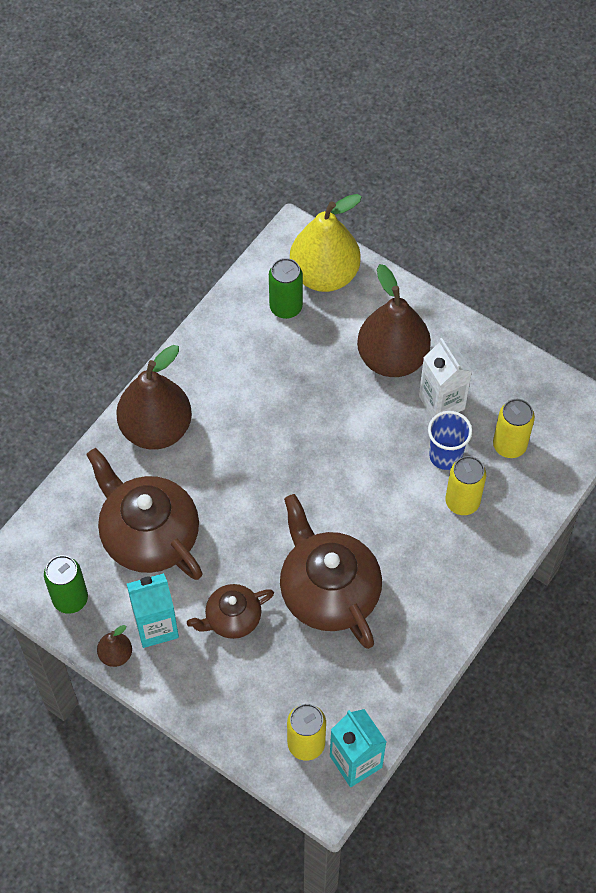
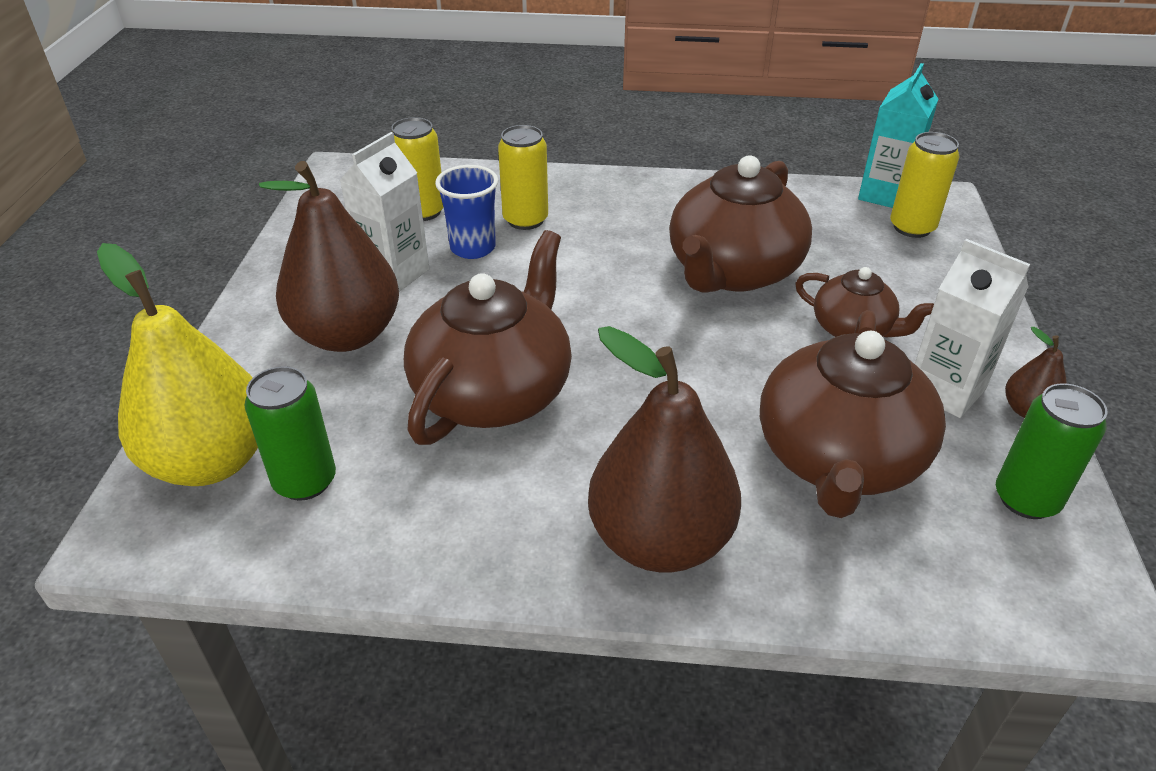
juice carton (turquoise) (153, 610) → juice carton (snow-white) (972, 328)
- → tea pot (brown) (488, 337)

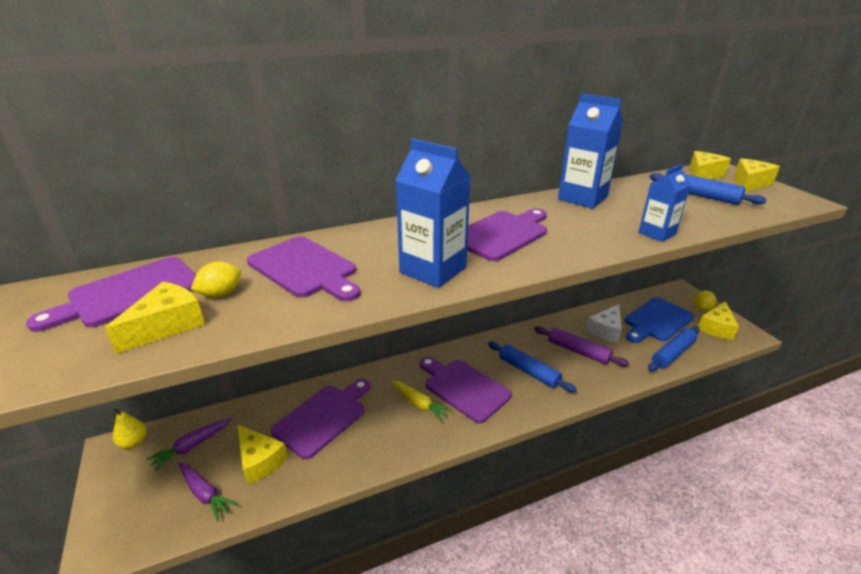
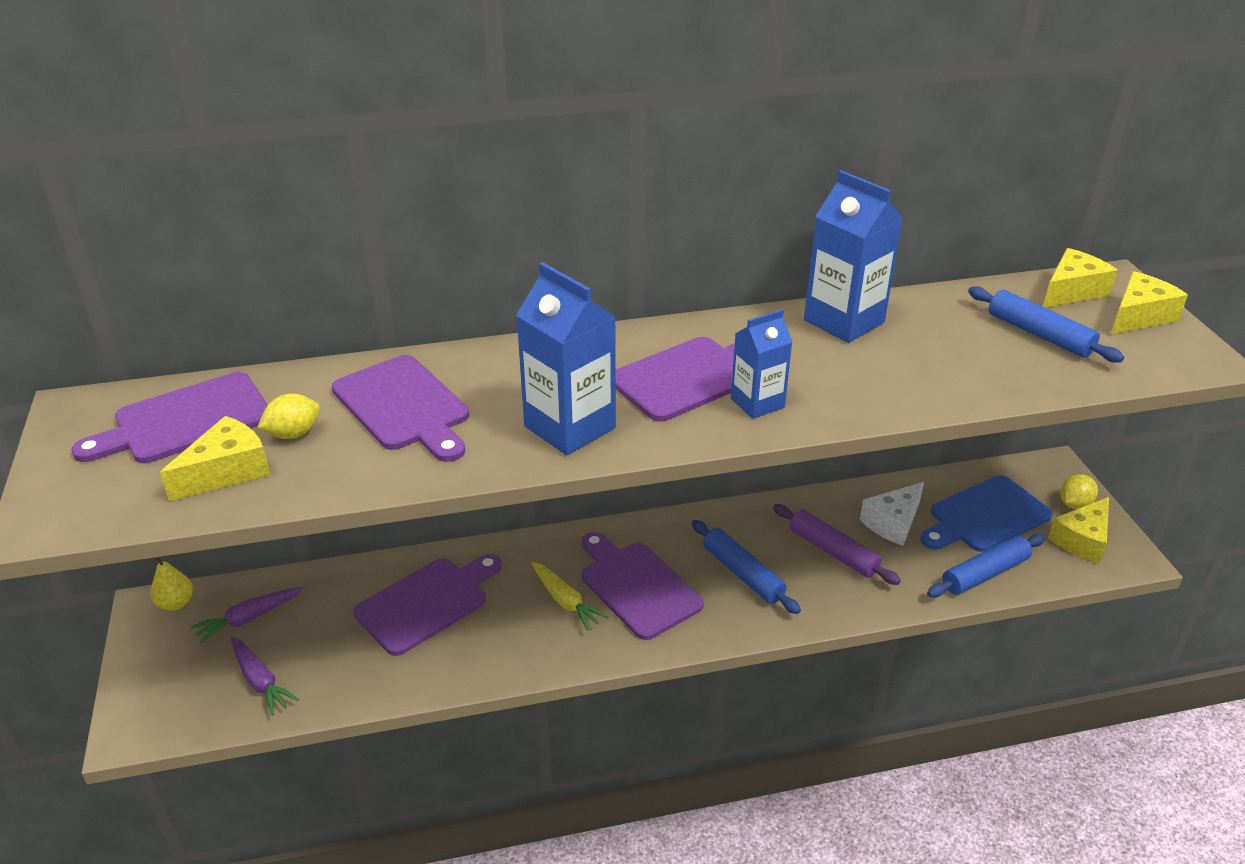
juice carton (cobalt) (664, 203) → juice carton (cobalt) (761, 364), relocated
cheese (bright yellow) (262, 454) → -

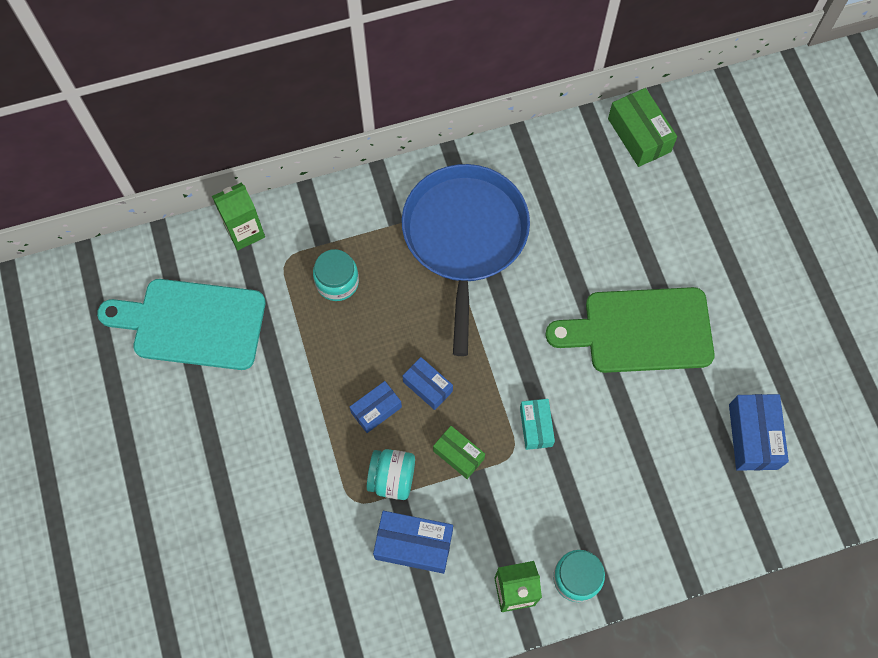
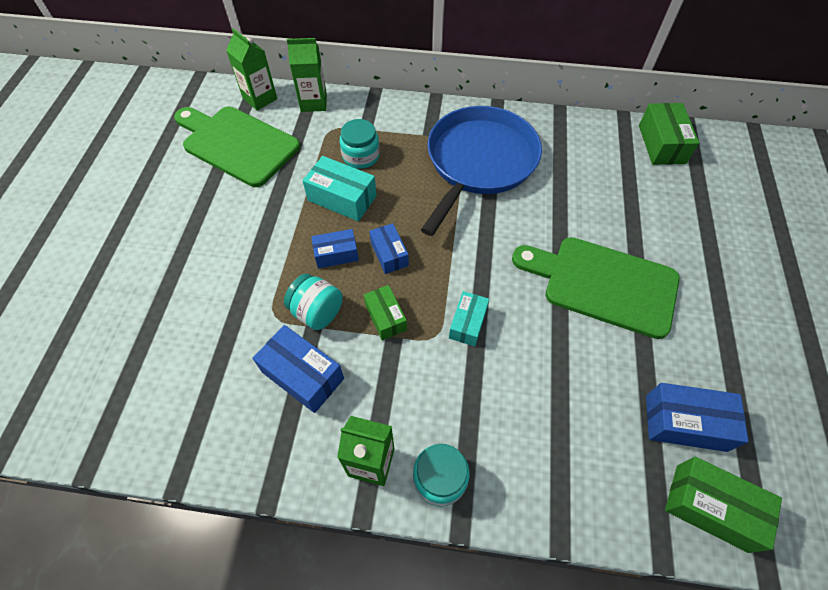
chopping board (turquoise) (181, 324) → chopping board (emerald) (237, 147)
package (cobalt) (759, 432) → package (cobalt) (697, 417), 75 degrees clockwise
- → juice carton (emerald) (251, 69)
- → package (turquoise) (339, 189)
- → package (emerald) (723, 505)

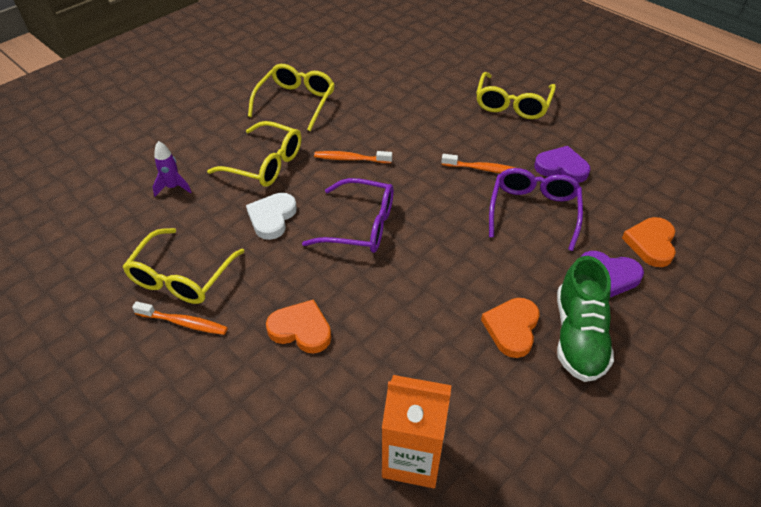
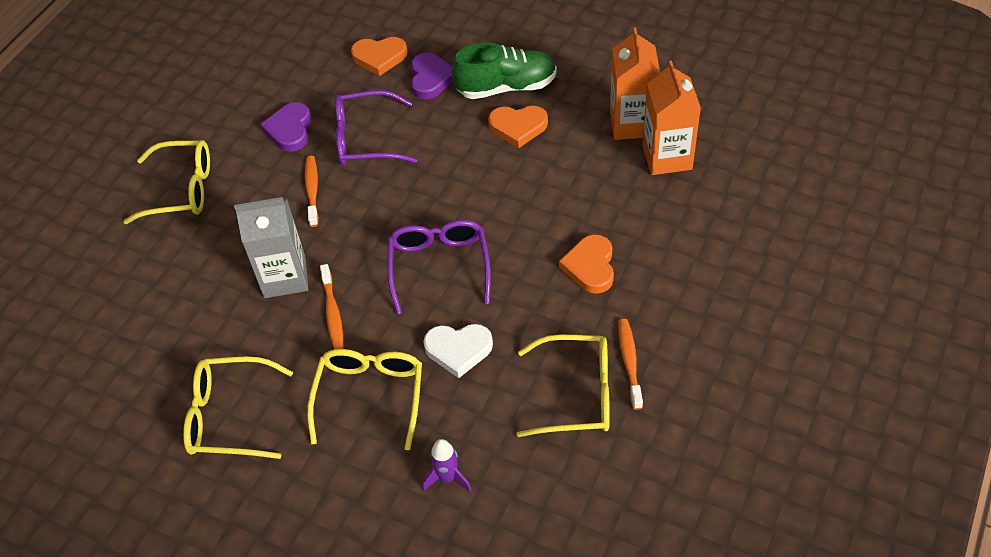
- → juice carton (orange-coloured) (635, 83)
- → juice carton (ash-grey) (271, 247)

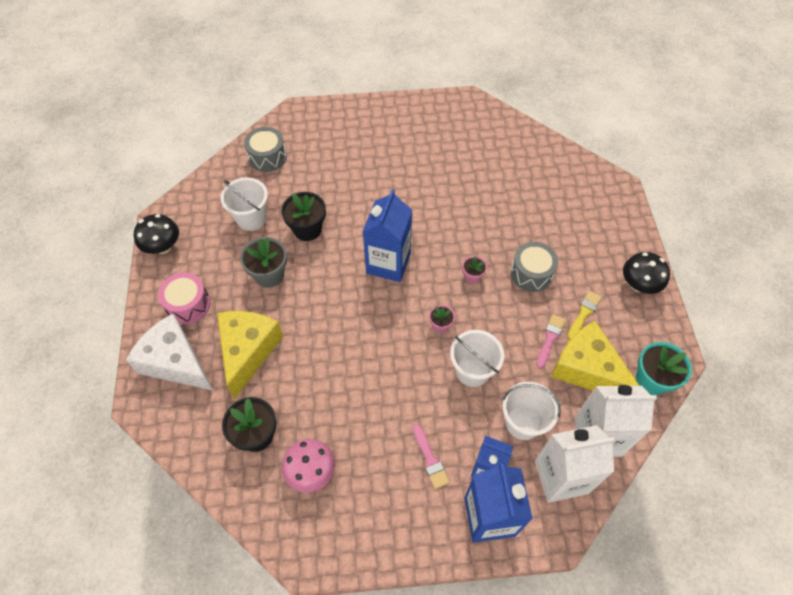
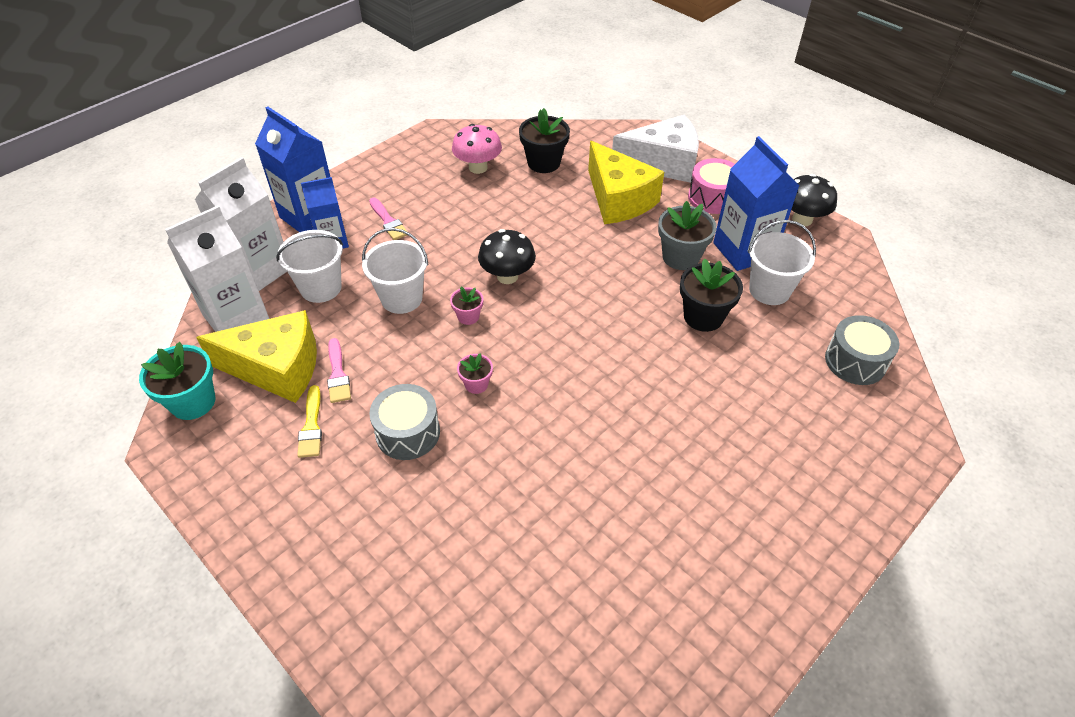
juice carton (cobalt) (387, 235) → juice carton (cobalt) (756, 203), relocated
fungus (jet-black) (646, 273) → fungus (jet-black) (507, 256), relocated
paint brush (rosy) (431, 456) → paint brush (rosy) (388, 219), 150 degrees counterclockwise

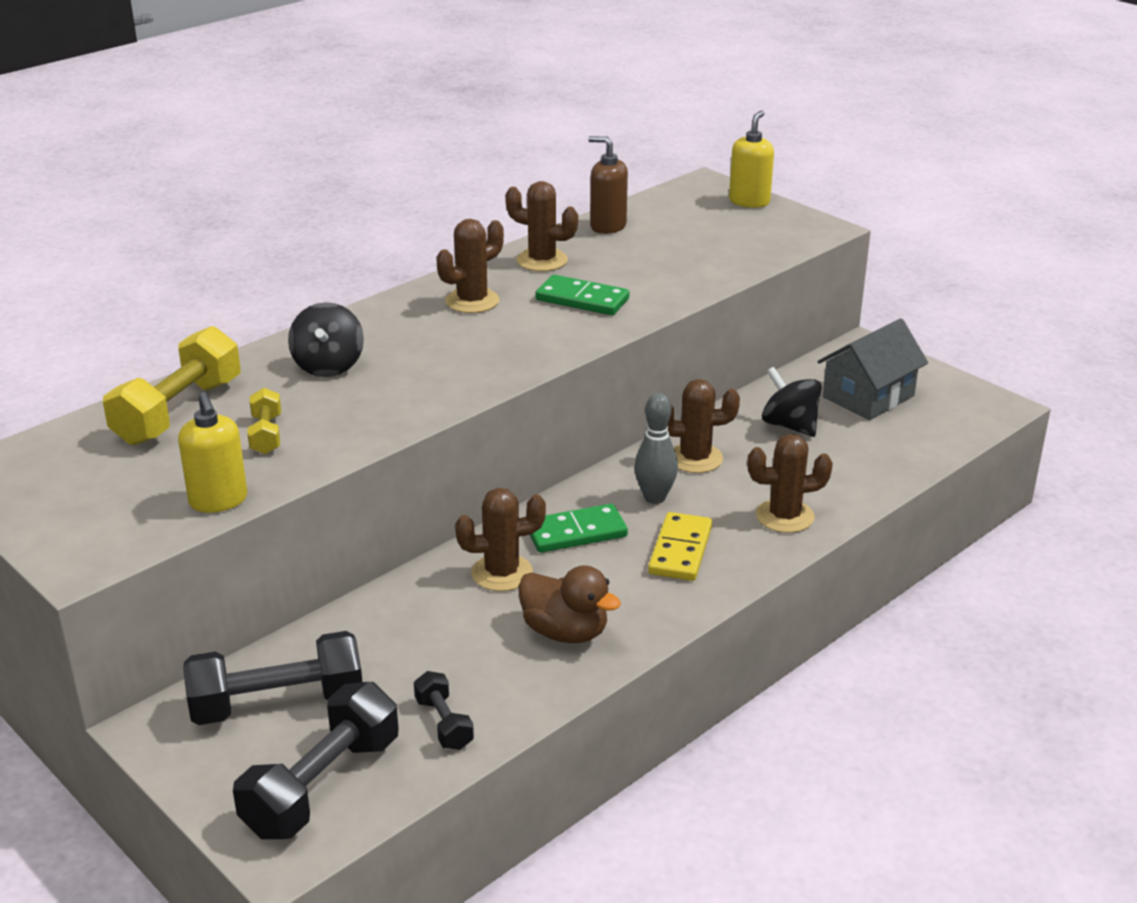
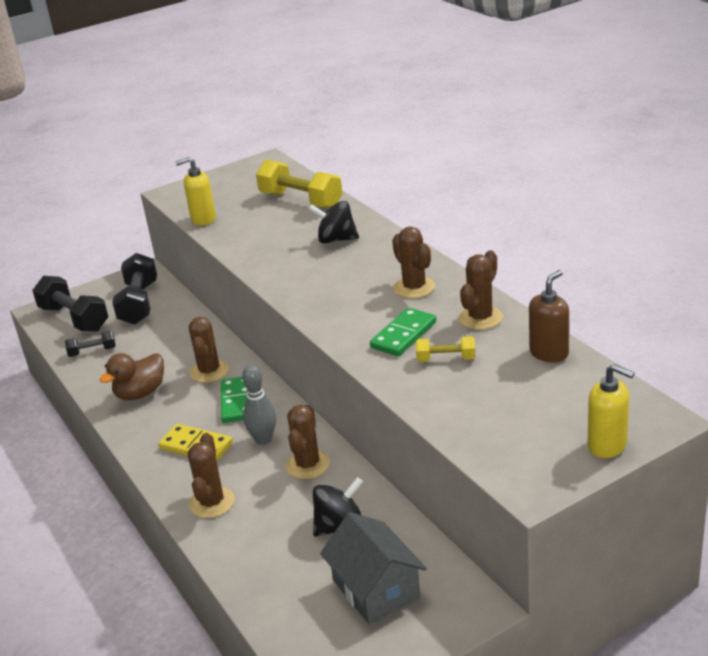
dumbbell (bright yellow) (264, 421) → dumbbell (bright yellow) (445, 349), relocated

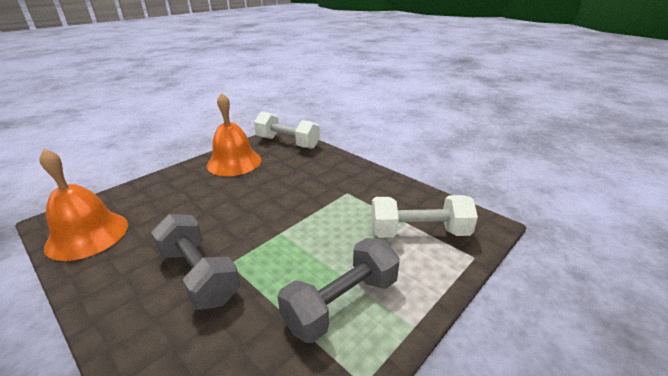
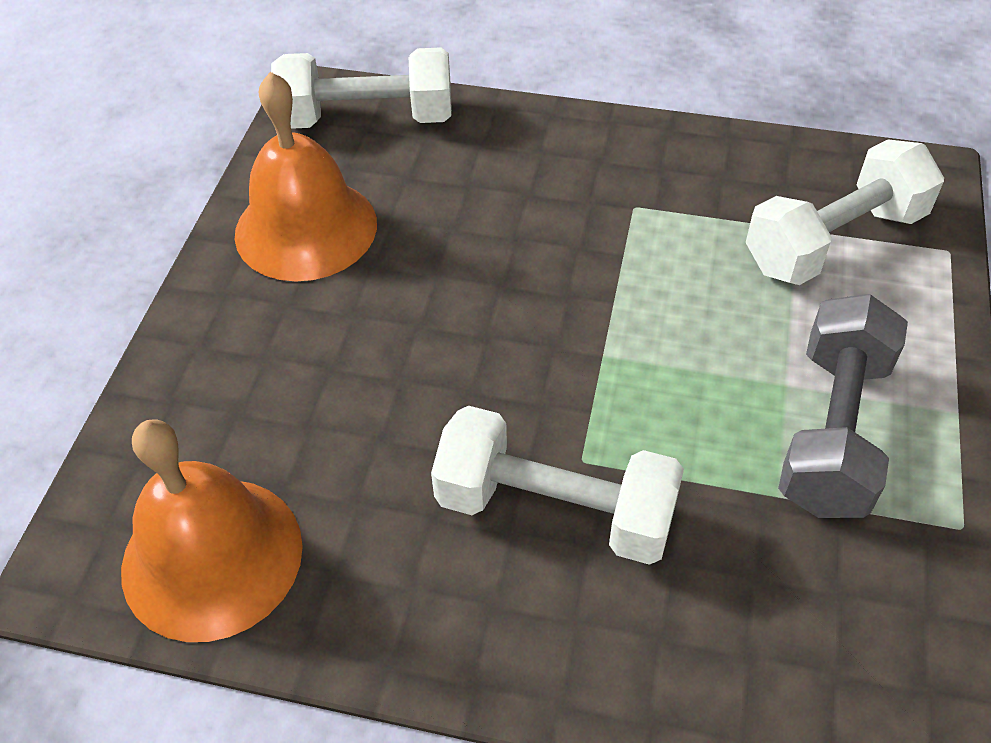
dumbbell (ash-grey) (195, 262) → dumbbell (snow-white) (557, 485)

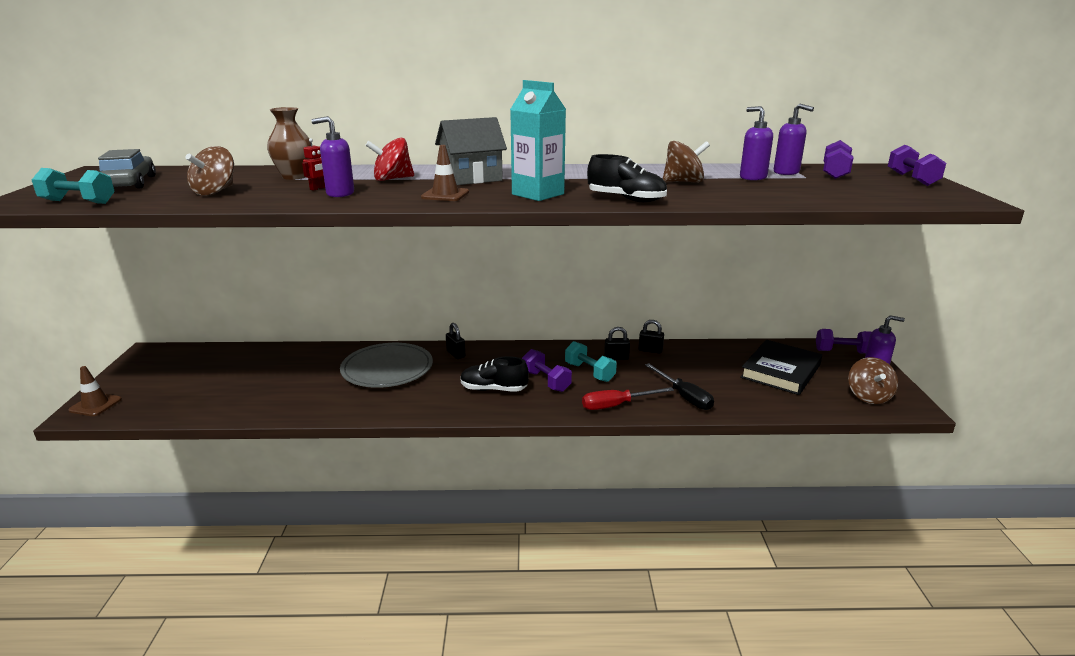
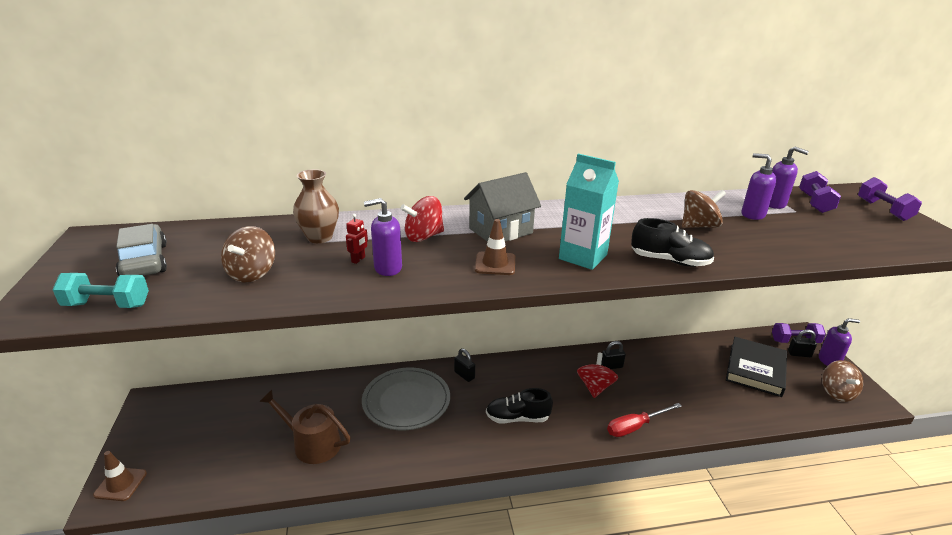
small lock (jet-black) (651, 337) → small lock (jet-black) (802, 343), relocated
dumbbell (turquoise) (591, 361) → spinning top (crimson) (597, 375)
dumbbell (royal purple) (547, 370) → -
hand screwdriver (jet-black) (679, 386) → -
- → watering pot (brown) (304, 427)

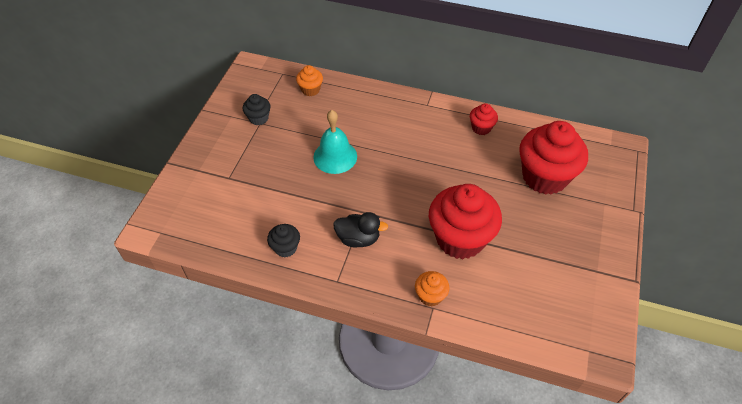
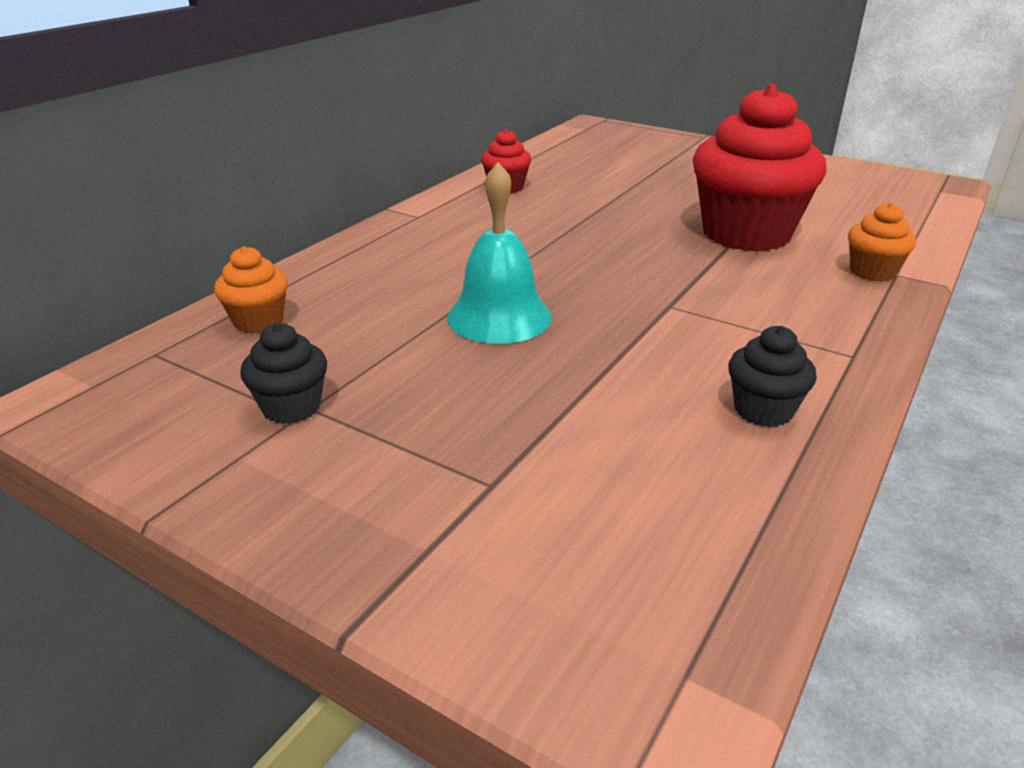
cupcake (crimson) (554, 158) → -
rubber duck (jet-black) (360, 230) → -

